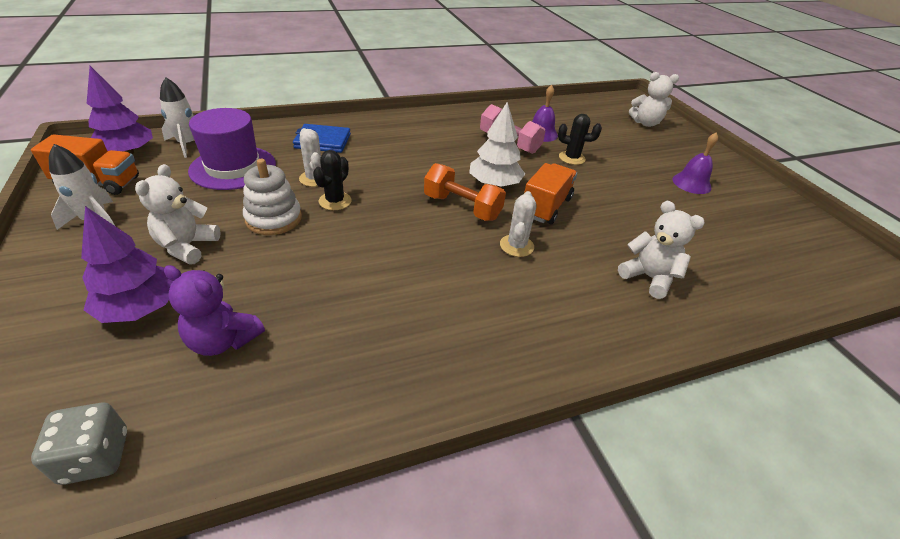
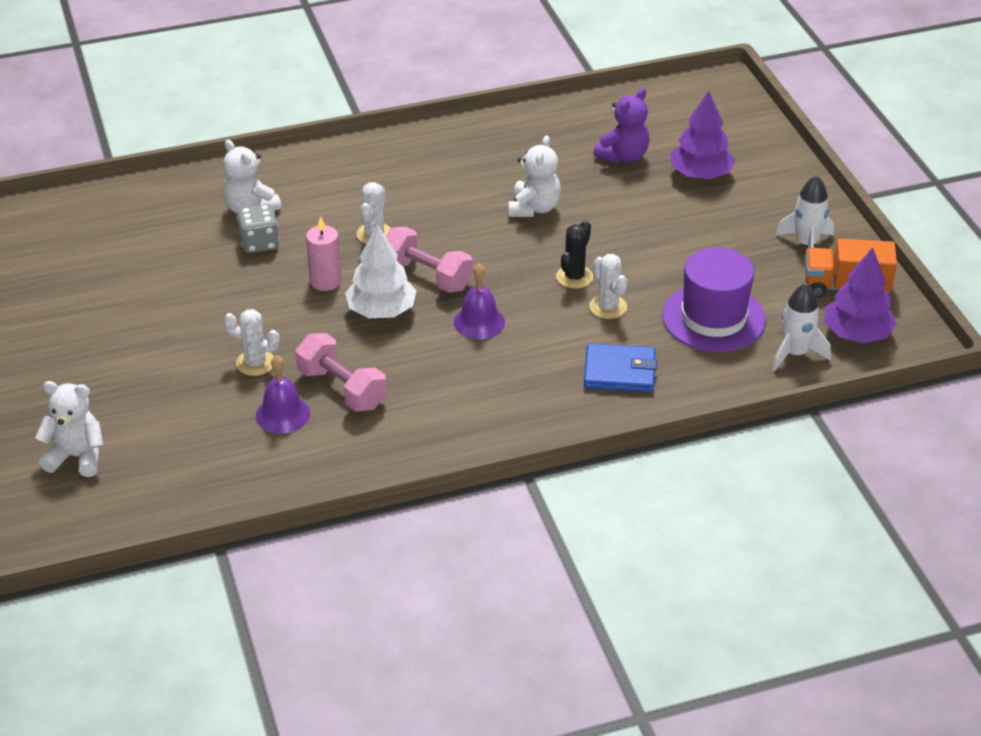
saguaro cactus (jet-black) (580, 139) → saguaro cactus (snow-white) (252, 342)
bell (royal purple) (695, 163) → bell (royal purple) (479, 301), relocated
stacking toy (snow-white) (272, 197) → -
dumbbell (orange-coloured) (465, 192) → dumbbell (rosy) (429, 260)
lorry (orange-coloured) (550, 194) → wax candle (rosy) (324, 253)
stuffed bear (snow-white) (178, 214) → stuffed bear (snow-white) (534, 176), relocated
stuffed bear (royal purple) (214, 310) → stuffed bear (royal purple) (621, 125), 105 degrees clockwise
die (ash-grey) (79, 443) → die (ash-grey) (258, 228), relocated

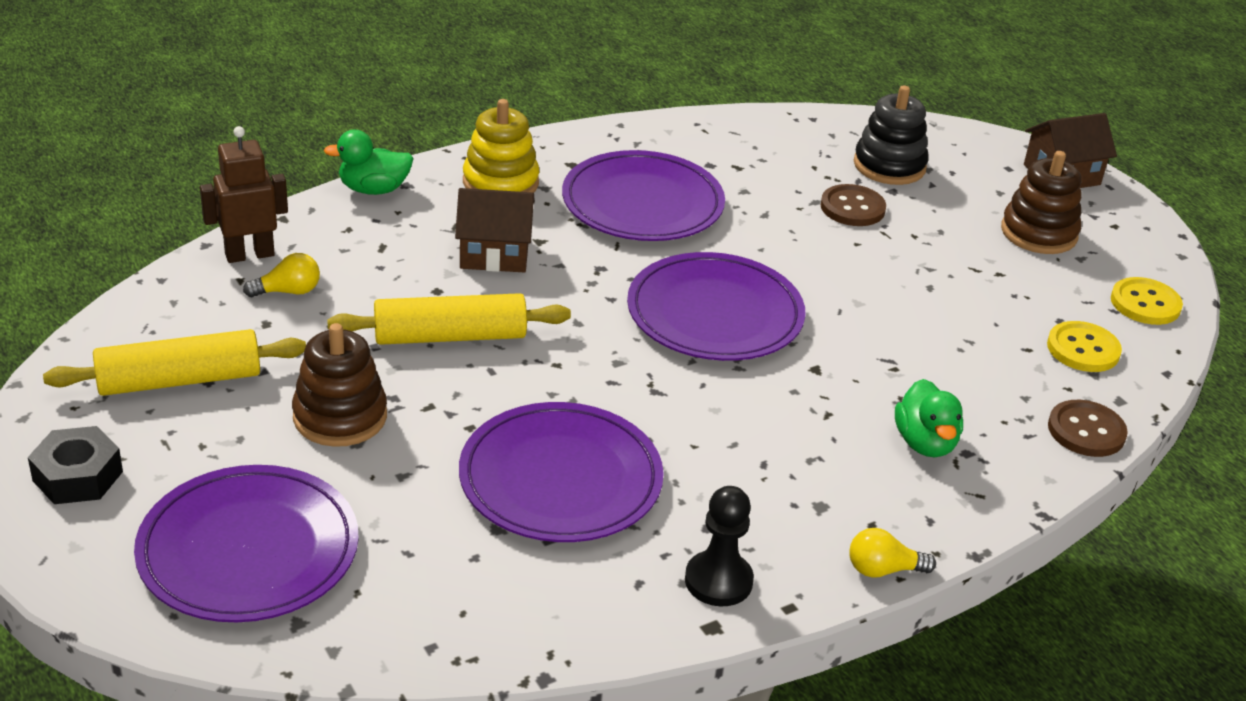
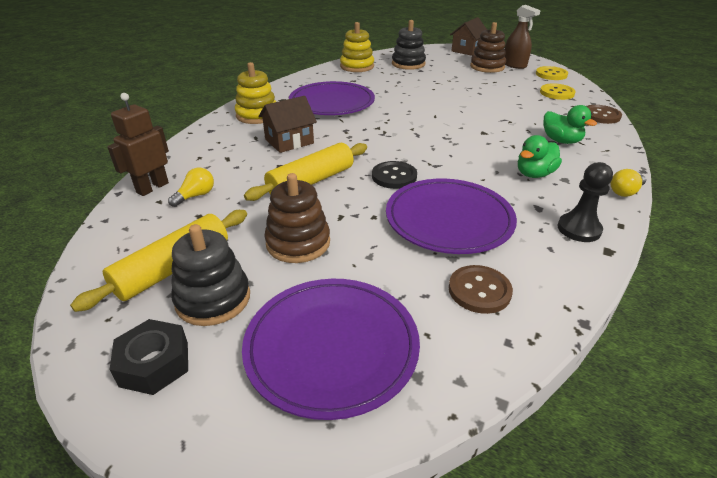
rubber duck (emerald) (368, 162) → rubber duck (emerald) (540, 156), relocated
shirt button (brown) (853, 205) → shirt button (brown) (481, 289), relocated
flat dish (royal purple) (716, 306) → -
- → spray bottle (brown) (523, 37)
- → stacking toy (bright yellow) (357, 47)
- → shirt button (jet-black) (394, 175)
- → stacking toy (jet-black) (210, 275)

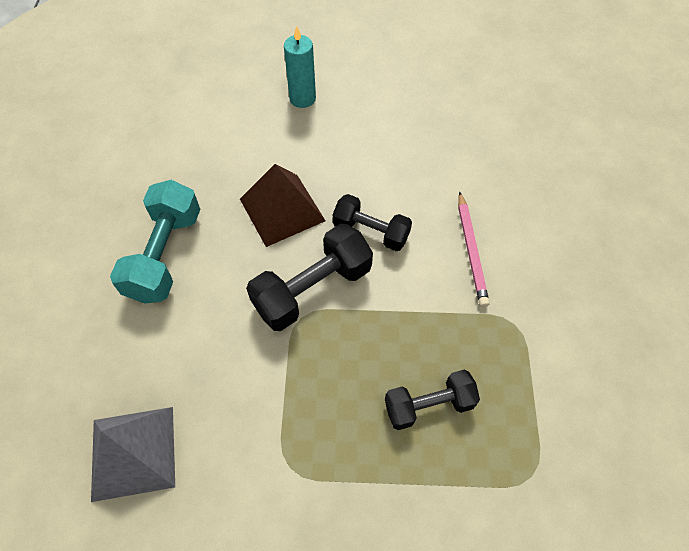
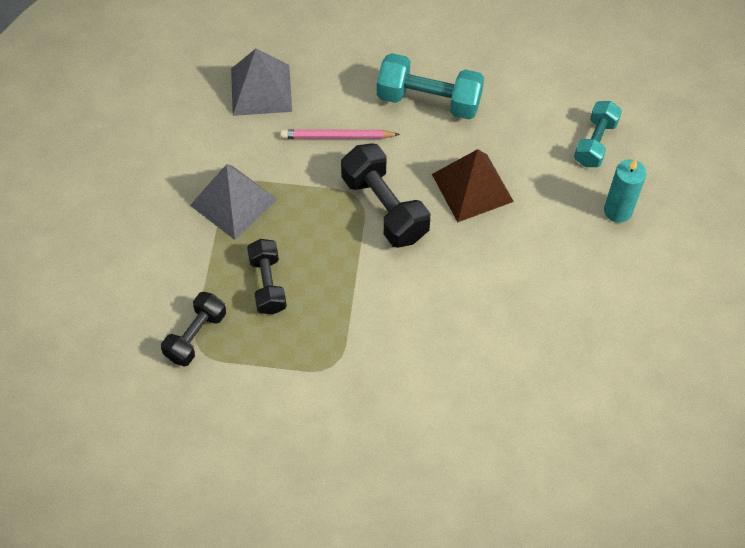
wooden pencil (rosy) (474, 249) → wooden pencil (rosy) (340, 134), relocated
dumbbell (jet-black) (372, 222) → dumbbell (jet-black) (193, 329), relocated
- → dumbbell (turquoise) (598, 134)
- → pyramid shape (ash-grey) (233, 202)

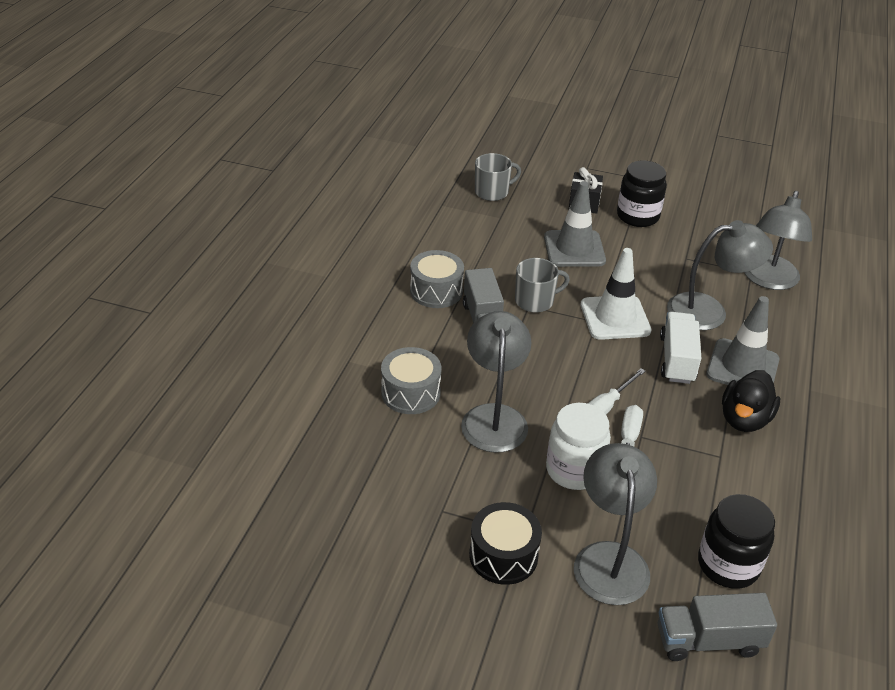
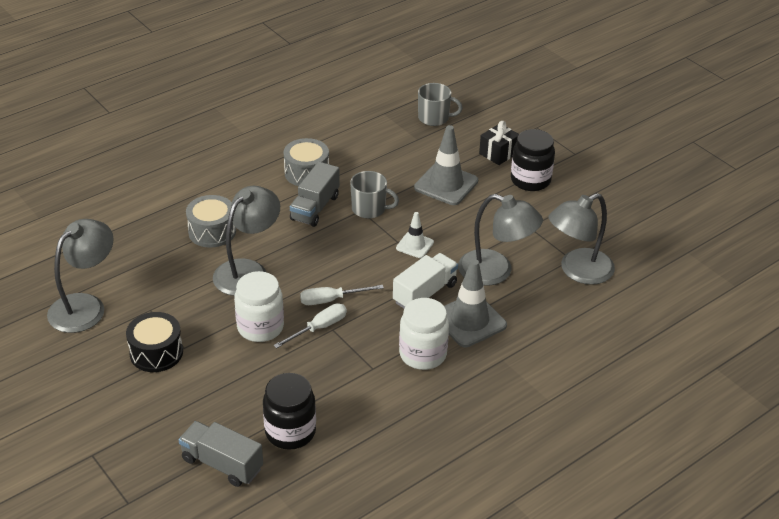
road cone (snow-white) (616, 294) → road cone (snow-white) (415, 235), x0.56
rubber duck (jet-black) (751, 401) → jam jar (snow-white) (424, 334)
desk lamp (ash-grey) (615, 524) → desk lamp (ash-grey) (80, 276), relocated

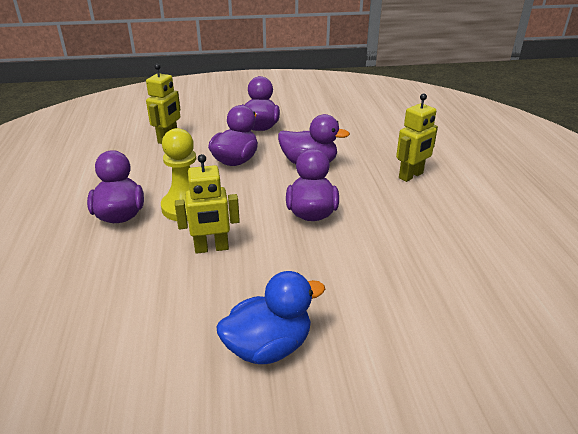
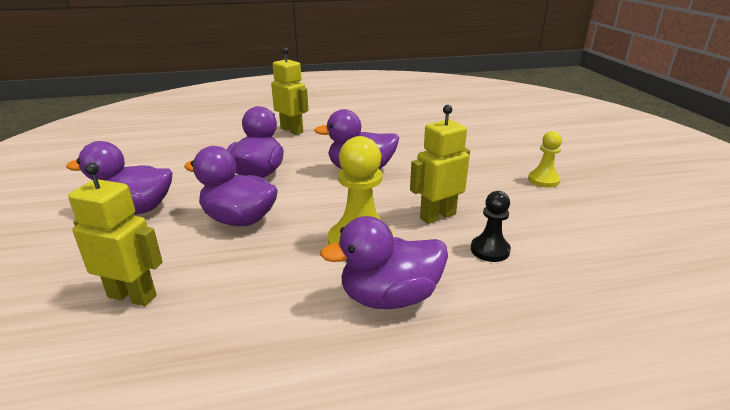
robot (bright yellow) (207, 204) → robot (bright yellow) (440, 164), 105 degrees counterclockwise
rubber duck (cobalt) (271, 317) → pawn (bright yellow) (545, 159)
- → pawn (jet-black) (491, 226)

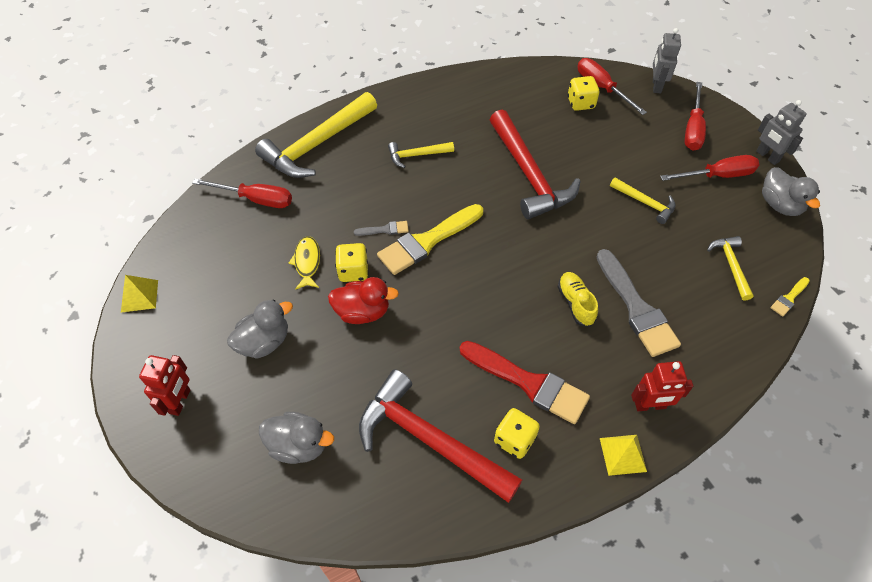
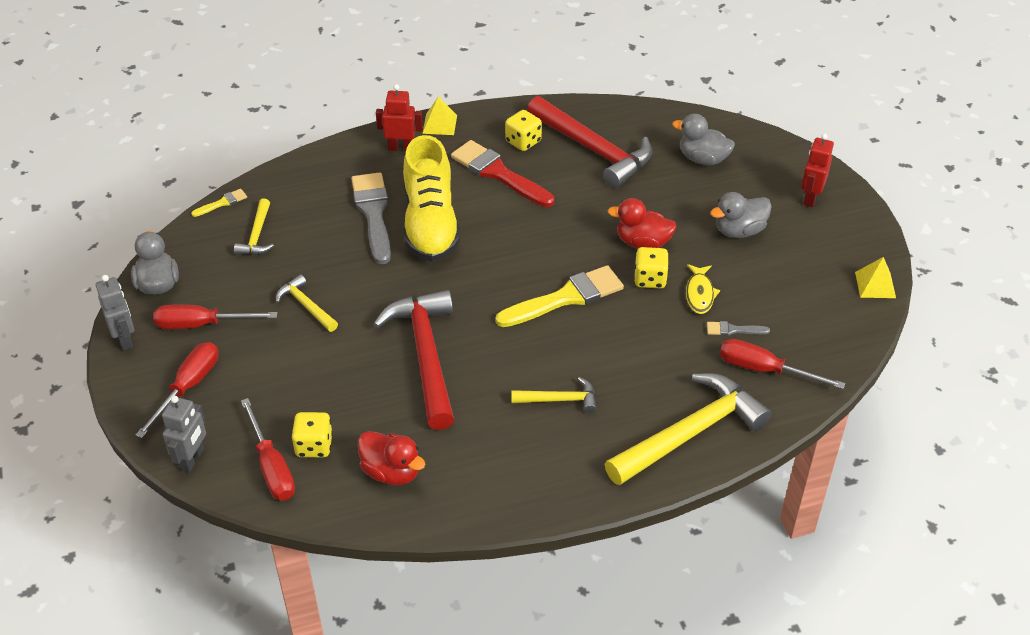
paint brush (ash-grey) (381, 228) → paint brush (ash-grey) (738, 328), relocated
sneaker (bright yellow) (578, 299) → sneaker (bright yellow) (432, 198), x2.15
- → rubber duck (crimson) (392, 458)

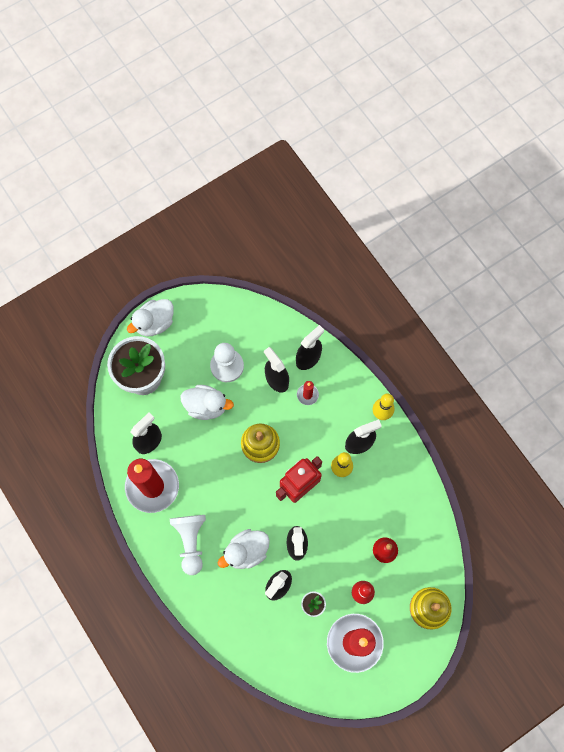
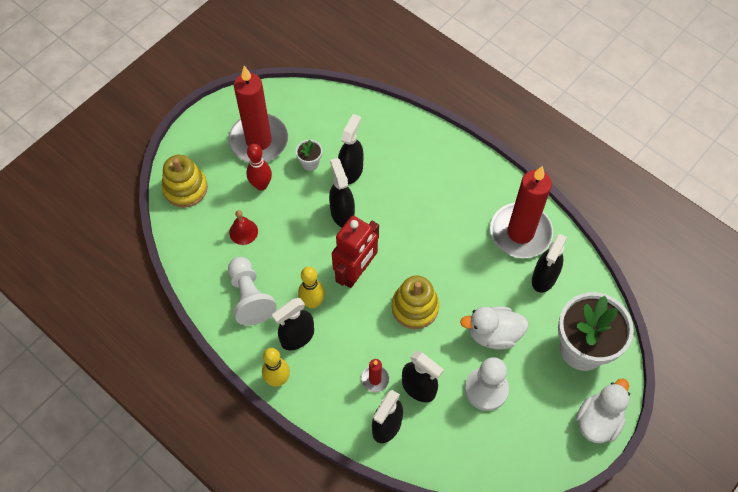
pawn (snow-white) (188, 545) → pawn (snow-white) (252, 291), relocated
rubber duck (snow-white) (243, 549) → -

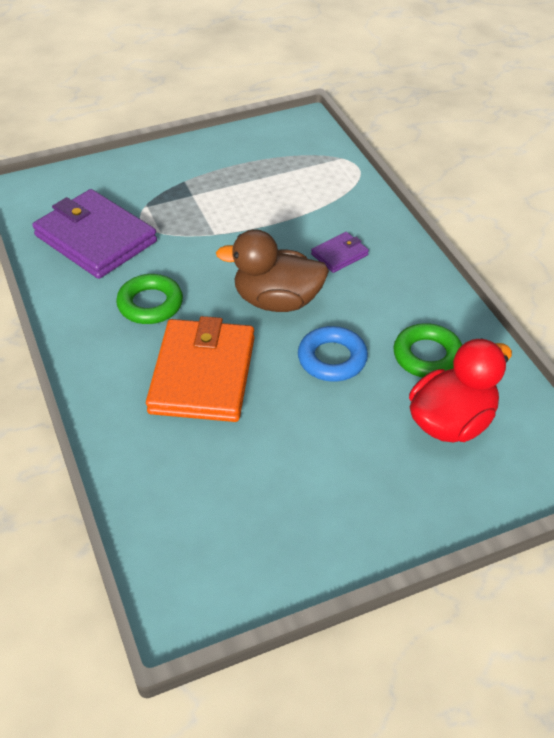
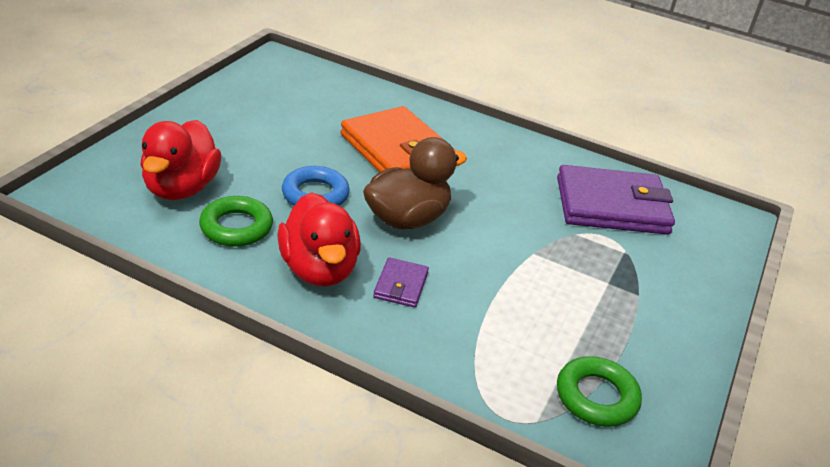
torus (emerald) (149, 299) → torus (emerald) (599, 391), relocated
- → rubber duck (crimson) (319, 239)

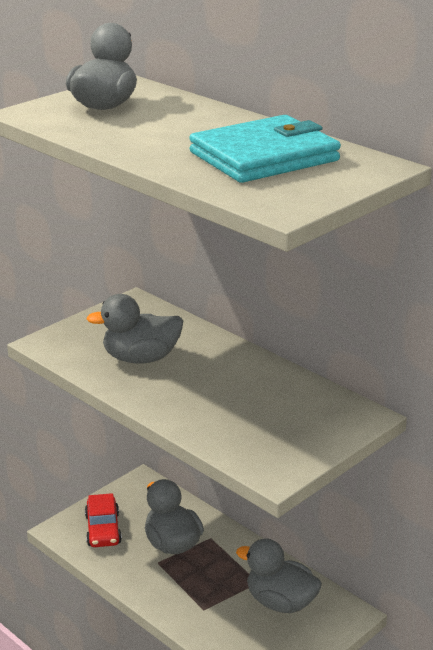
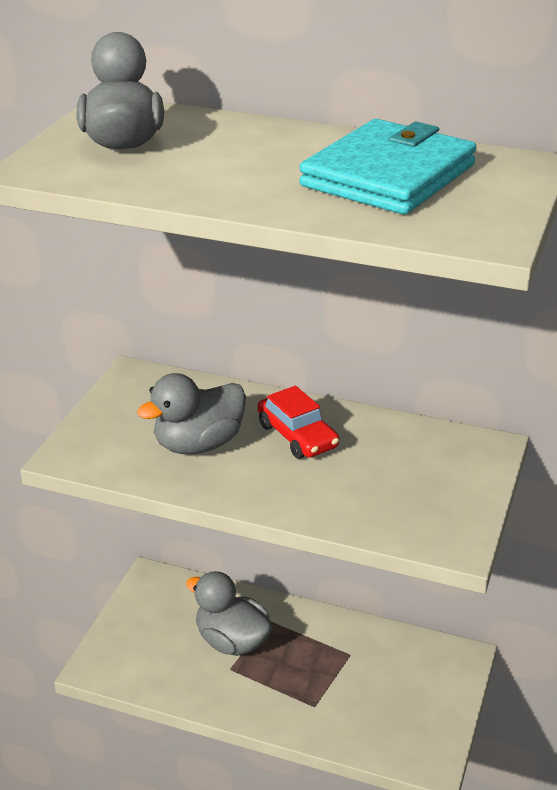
automobile (crimson) (103, 520) → automobile (crimson) (298, 422), relocated
rubber duck (ash-grey) (279, 575) → -

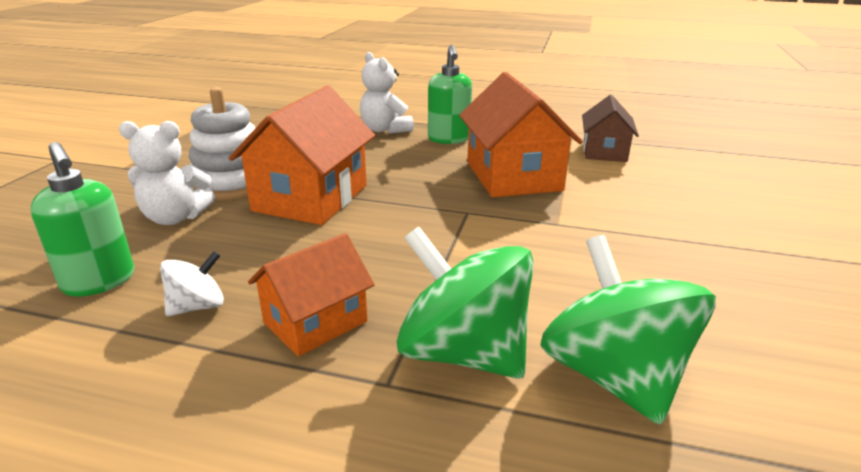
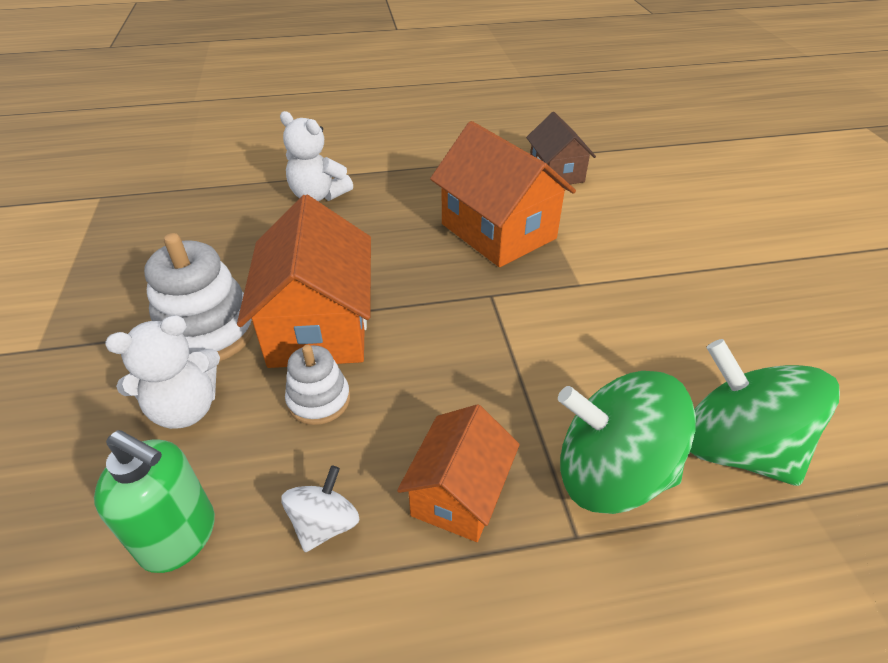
soap pump (emerald) (450, 94) → -
- → stacking toy (snow-white) (317, 385)

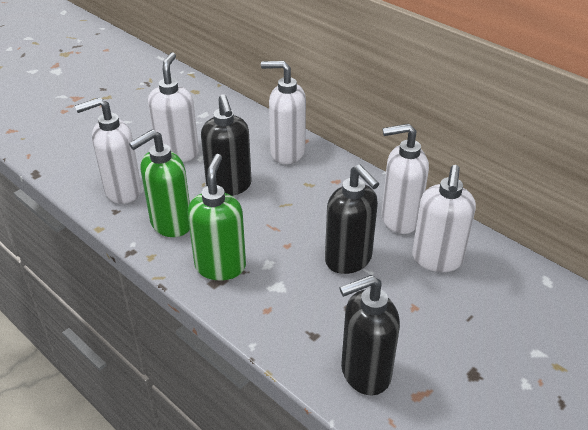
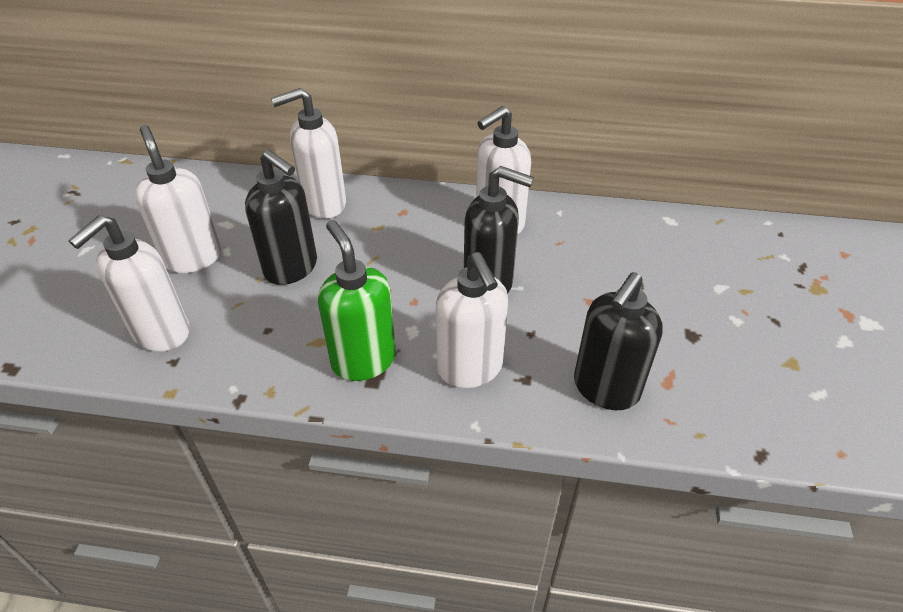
soap pump (emerald) (159, 183) → -
soap pump (snow-white) (444, 218) → soap pump (snow-white) (472, 320), relocated

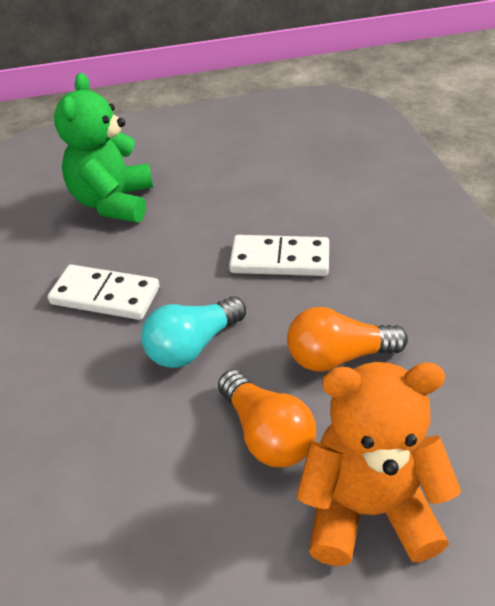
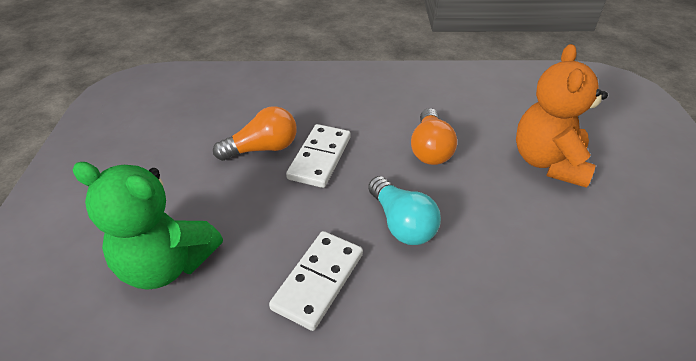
bulb (orange-coloured) (267, 418) → bulb (orange-coloured) (255, 133), relocated

